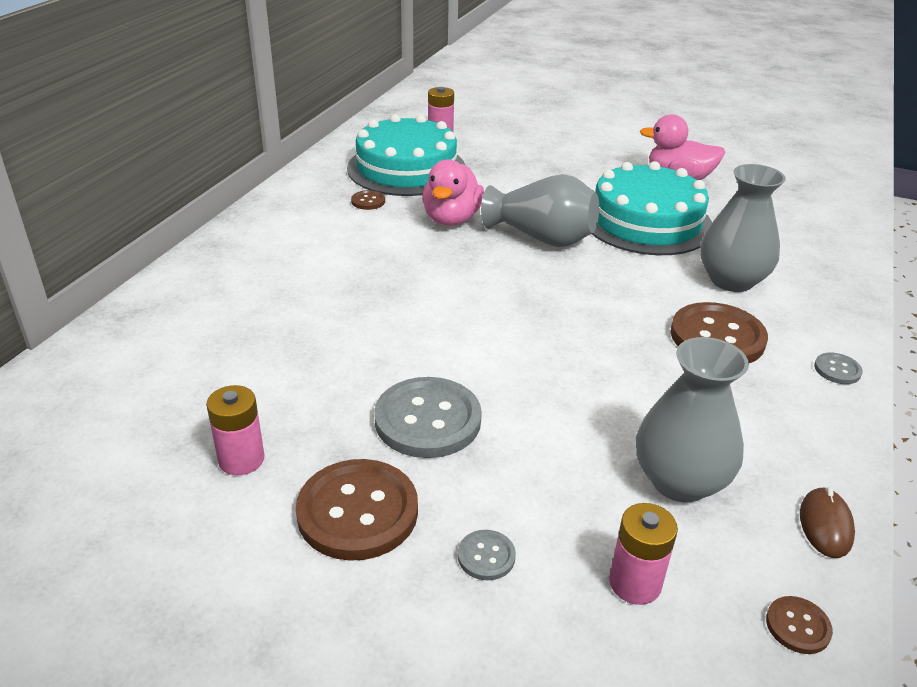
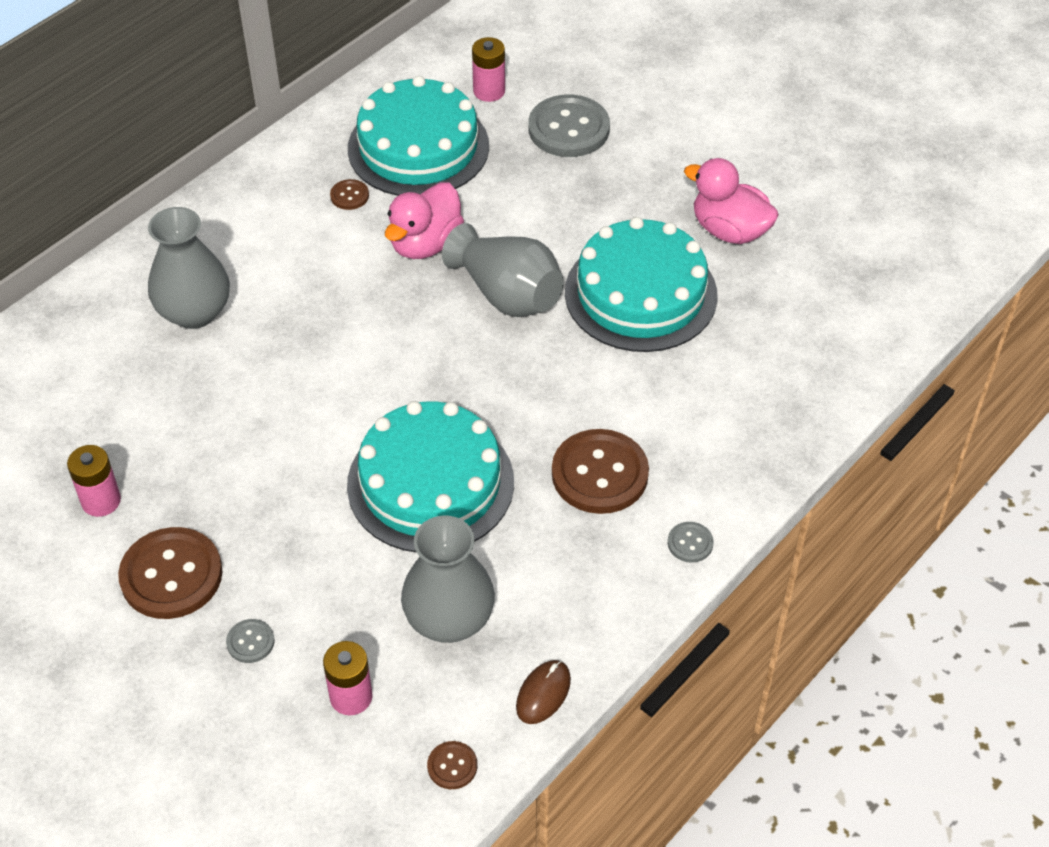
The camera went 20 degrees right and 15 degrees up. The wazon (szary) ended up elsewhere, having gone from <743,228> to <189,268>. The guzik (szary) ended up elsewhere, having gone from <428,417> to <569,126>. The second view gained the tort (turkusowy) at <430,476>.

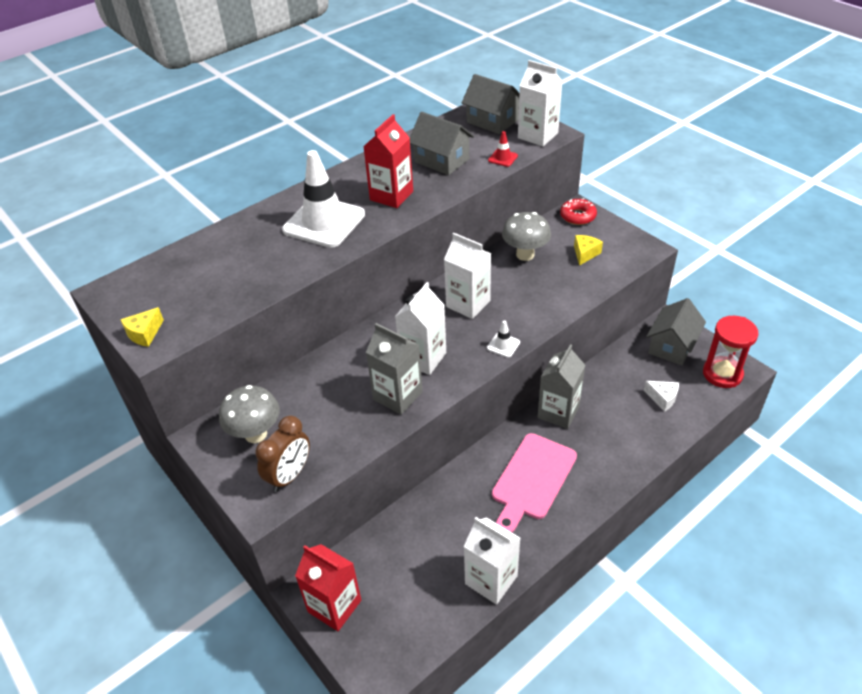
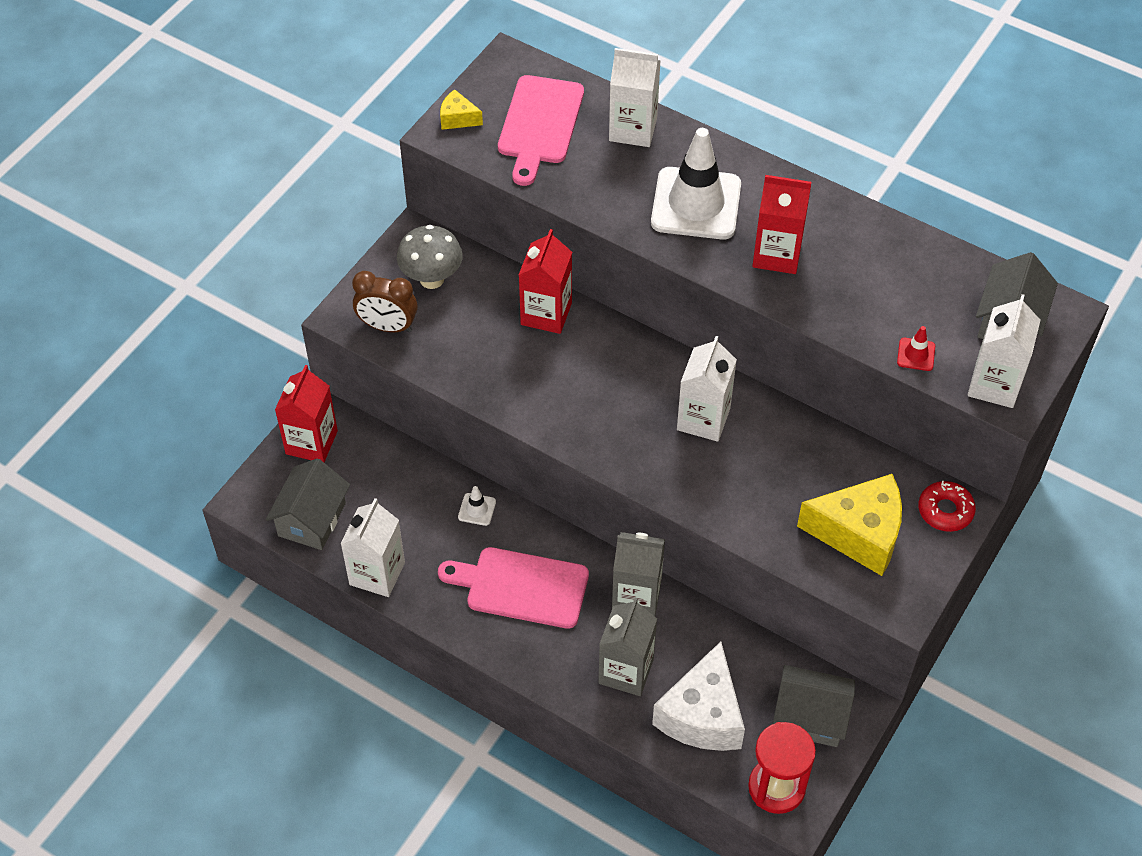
The camera went 70 degrees right and 10 degrees up. The domek (szary) ended up elsewhere, having gone from <442,143> to <308,504>. The second view lost the grzyb (szary) at <526,236>. The size of the ser (żółty) at <588,250> changed by a factor of 2.16. The karton mleka (biały) ended up elsewhere, having gone from <420,328> to <635,97>. The pachołek (biały) ended up elsewhere, having gone from <503,339> to <477,506>. The karton mleka (szary) ended up elsewhere, having gone from <394,369> to <627,647>. The size of the ser (biały) at <661,396> changed by a factor of 2.16. The second view gained the deska do krojenia (różowy) at <541,130>. The second view gained the karton mleka (czerwony) at <545,281>.

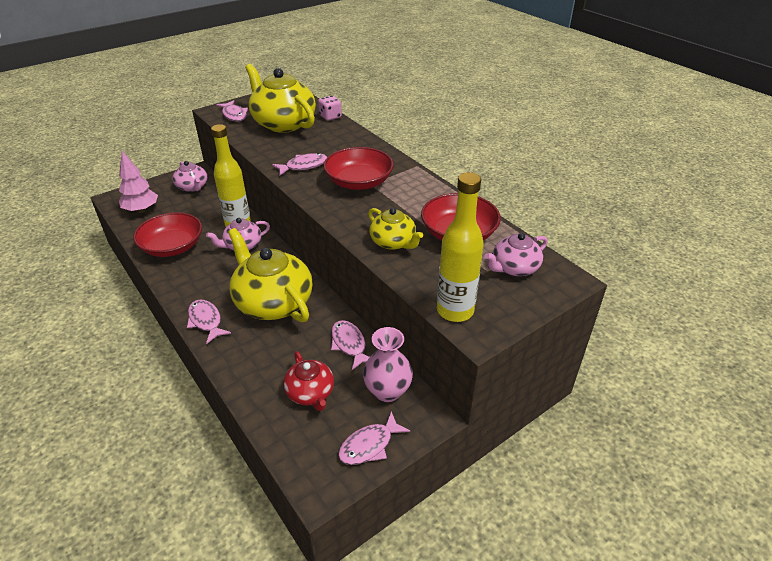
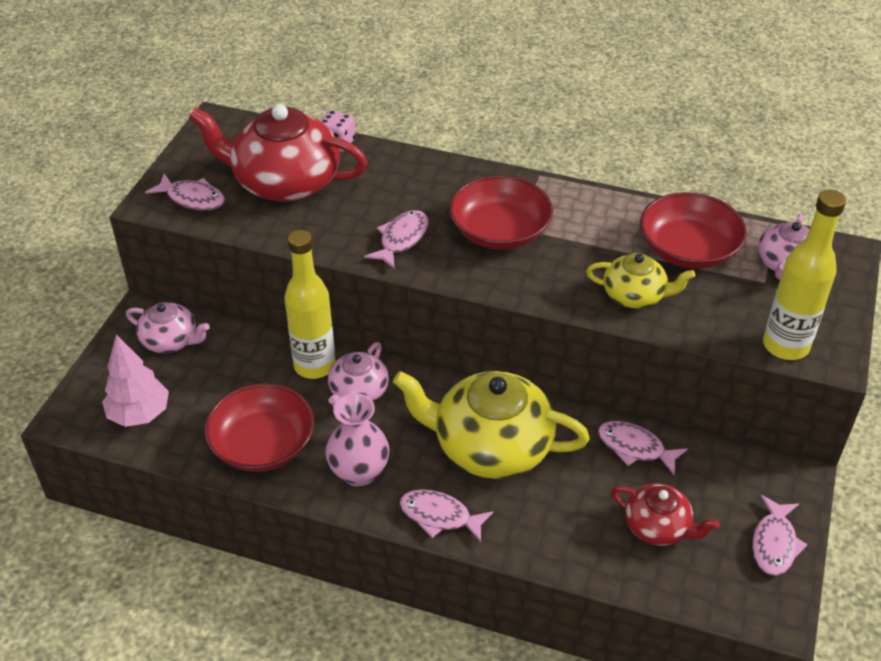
The camera went 35 degrees left and 5 degrees up. What was the imbryk (żółty) at <280,98> turned into the imbryk (czerwony) at <278,153>. The wazon (różowy) ended up elsewhere, having gone from <388,364> to <357,440>.

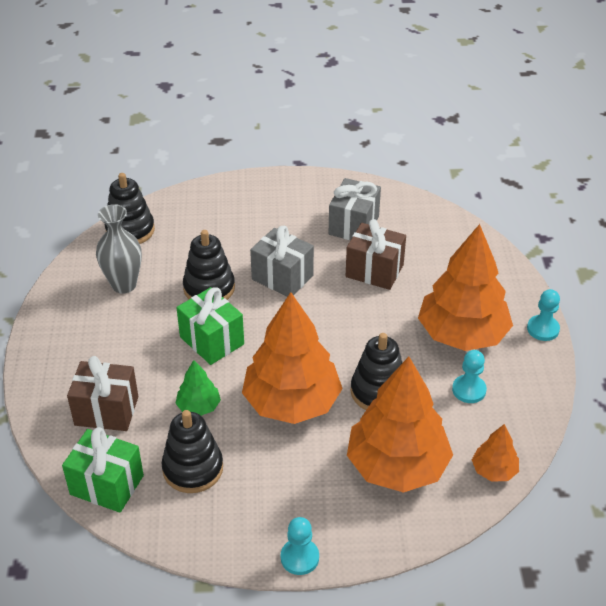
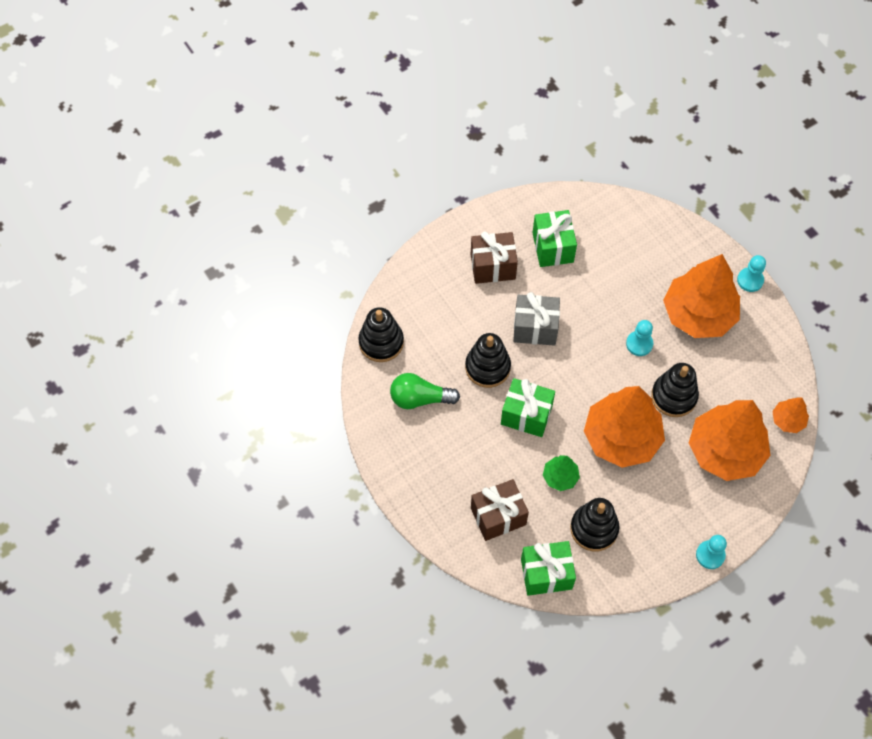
The camera went 30 degrees left and 20 degrees up. What was the prezent (szary) at <355,209> turned into the prezent (zielony) at <555,238>. Where the wazon (szary) stood at <119,249>, the żarówka (zielony) came to stand at <425,391>. The prezent (brązowy) ended up elsewhere, having gone from <376,254> to <494,257>. The pionek (turkusowy) ended up elsewhere, having gone from <469,376> to <639,338>.

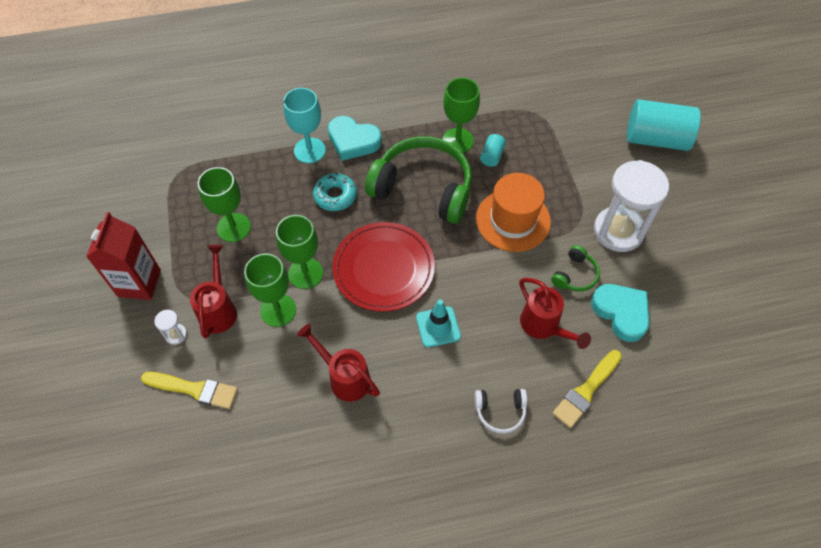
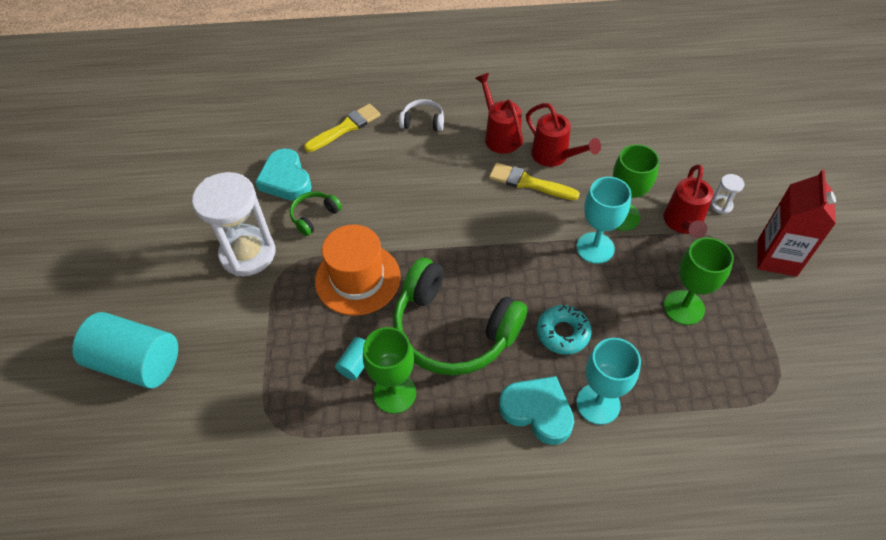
The camera went 170 degrees left and 5 degrees down. What was the kielich (zielony) at <299,252> turned into the kielich (turkusowy) at <603,220>. The second view lost the talerz (czerwony) at <384,267>. The konewka (czerwony) ended up elsewhere, having gone from <555,313> to <499,113>. The second view lost the pachołek (turkusowy) at <438,323>. The pędzel (żółty) ended up elsewhere, having gone from <189,390> to <534,181>.

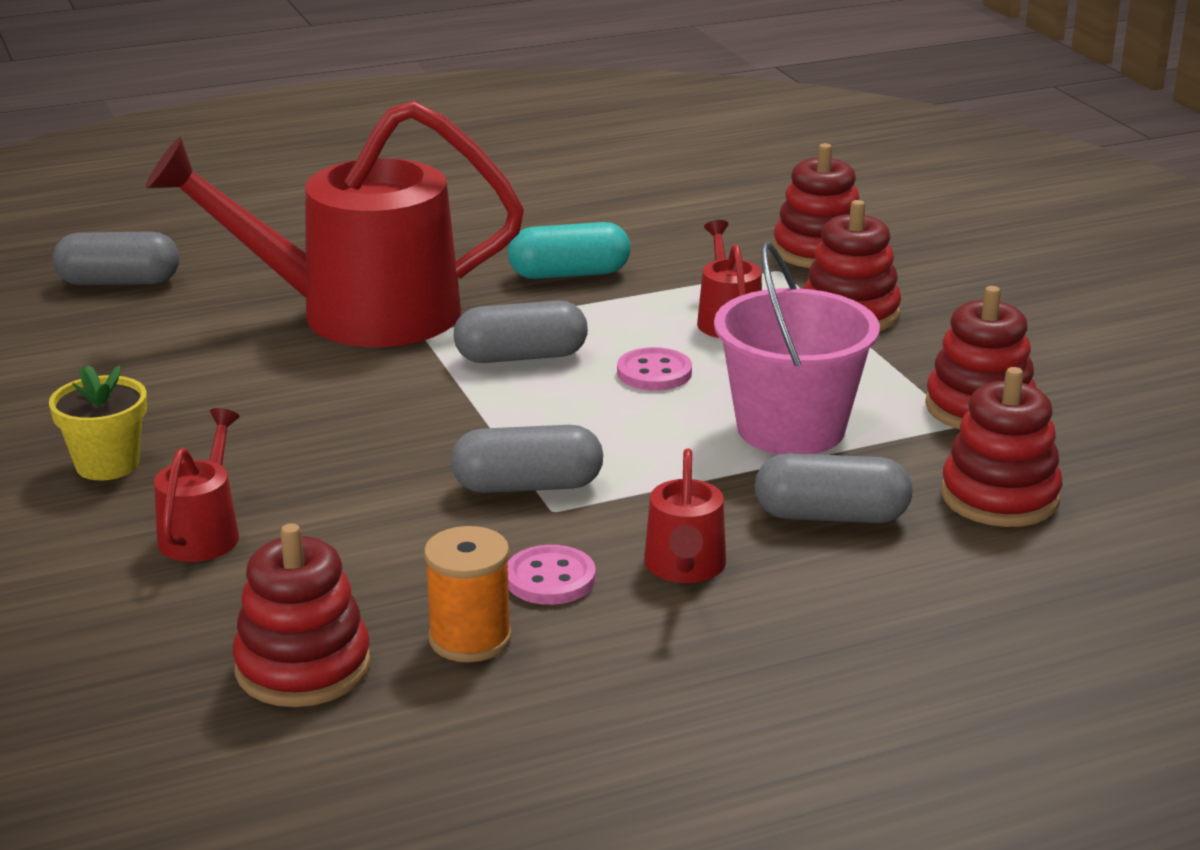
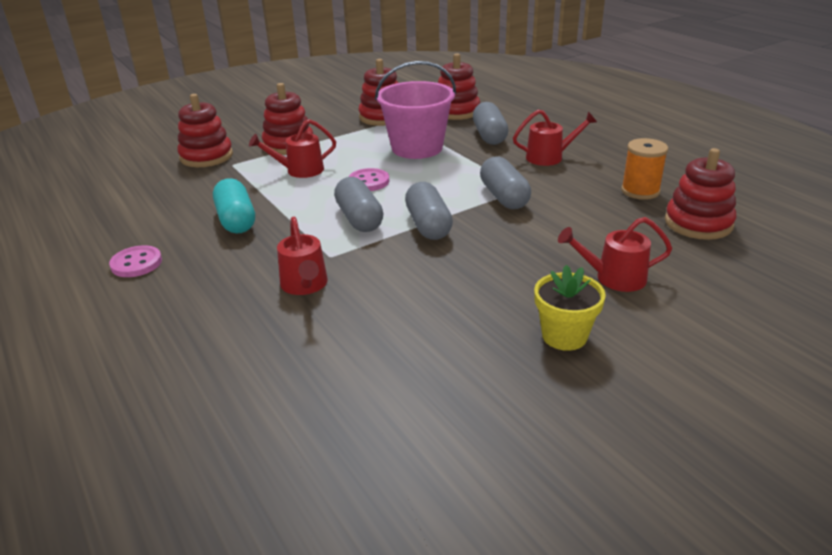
The camera went 100 degrees left and 5 degrees up. The size of the konewka (czerwony) at <334,224> changed by a factor of 0.42. The kapsułka (szary) ended up elsewhere, having gone from <115,258> to <429,211>. The guzik (różowy) ended up elsewhere, having gone from <552,575> to <135,261>.

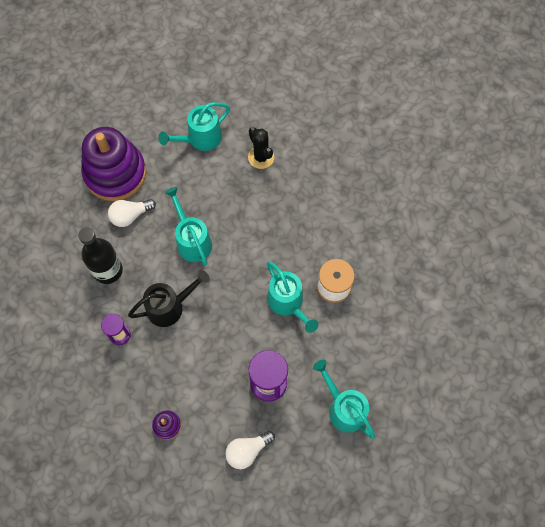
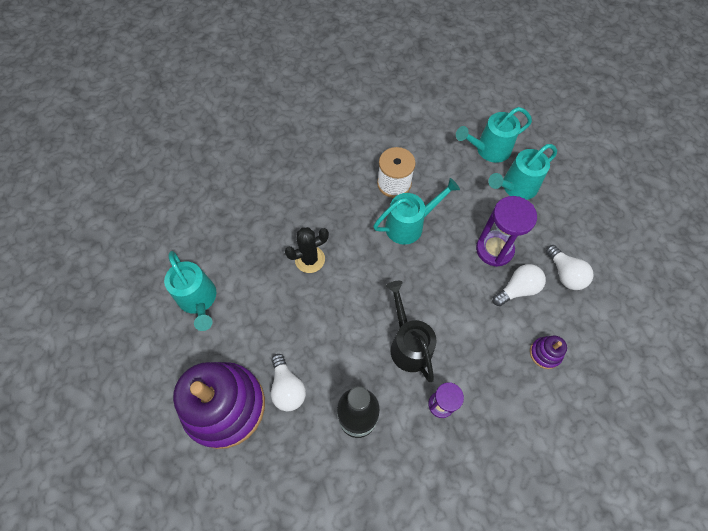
The camera went 85 degrees left and 5 degrees down. The kaktus (czarny) ended up elsewhere, having gone from <261,148> to <307,250>. The konewka (turkusowy) ended up elsewhere, having gone from <188,226> to <494,135>. The second view gained the żarówka (biały) at <519,285>.

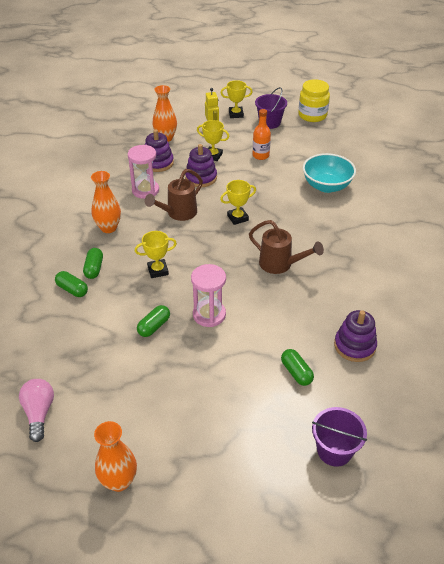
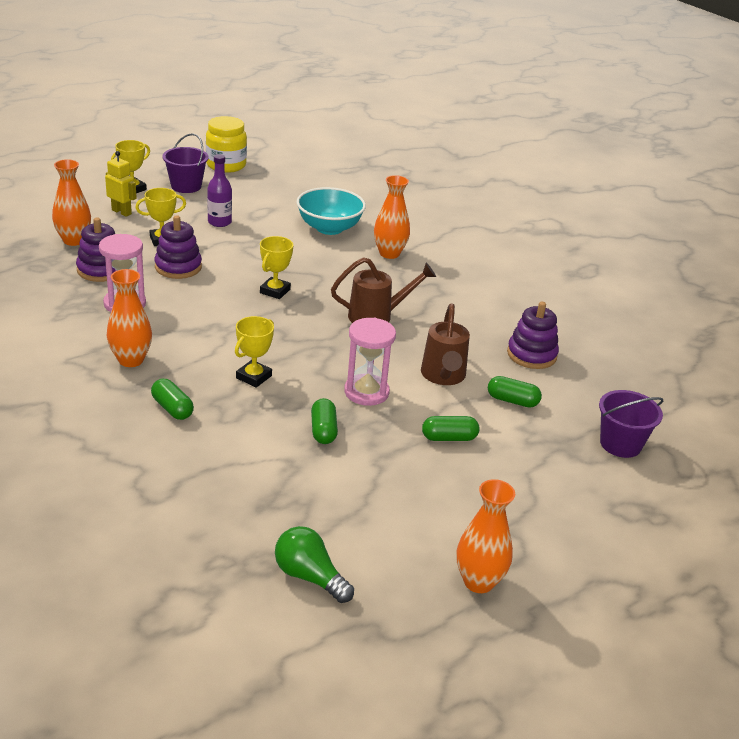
The camera went 45 degrees left and 10 degrees down. What was the butelka (pomarańczowy) at <262,134> turned into the butelka (fioletowy) at <219,190>. The konewka (brązowy) ended up elsewhere, having gone from <174,195> to <445,344>. The kapsułka (zielony) ended up elsewhere, having gone from <71,284> to <451,428>. What was the żarówka (różowy) at <36,410> turned into the żarówka (zielony) at <314,564>. The second view gained the wazon (pomarańczowy) at <392,217>.

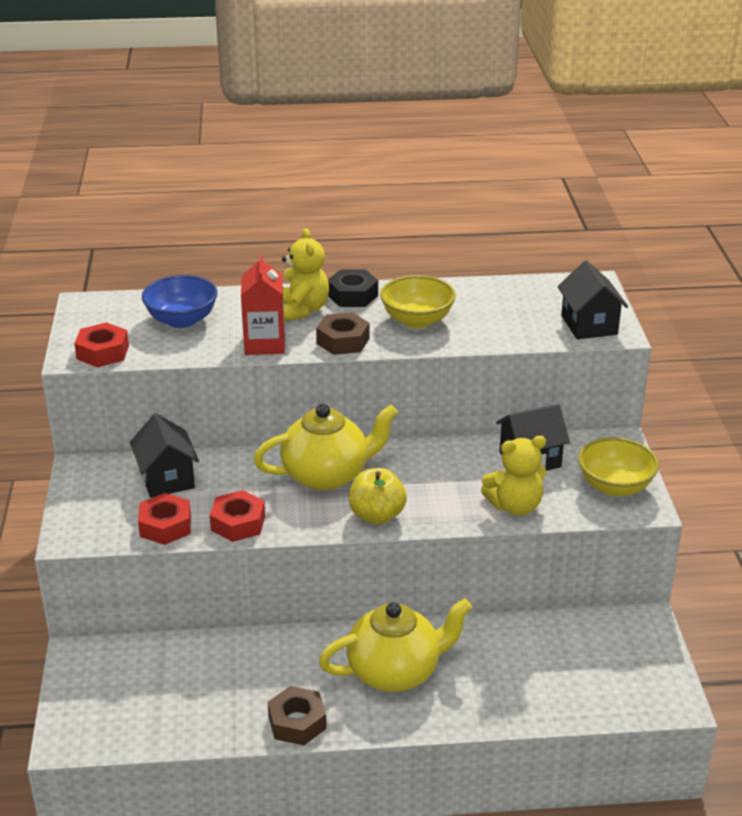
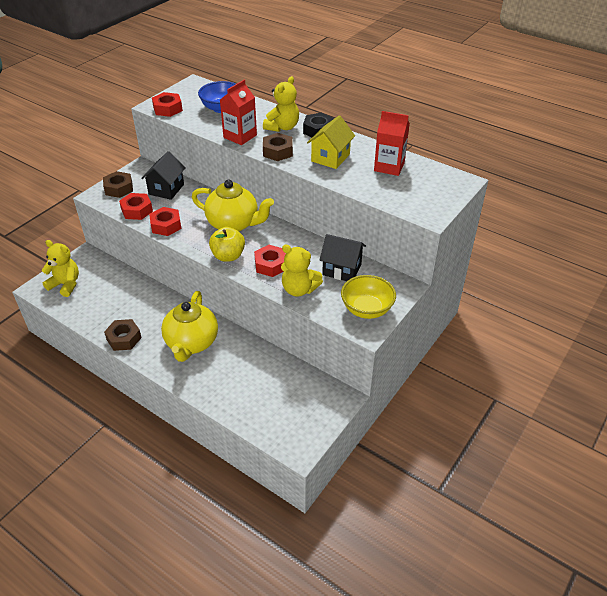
The camera went 40 degrees right and 10 degrees up. The second view lost the domek (czarny) at <592,299>. Where the miska (żółty) stood at <418,301>, the domek (żółty) came to stand at <331,142>. The imbryk (żółty) at <395,645> ended up facing another way, 75 degrees clockwise from before. The second view gained the karton mleka (czerwony) at <392,143>. The second view gained the nakrętka (brązowy) at <118,184>. The second view gained the miś (żółty) at <60,268>. The second view gained the nakrętka (czerwony) at <270,261>.

